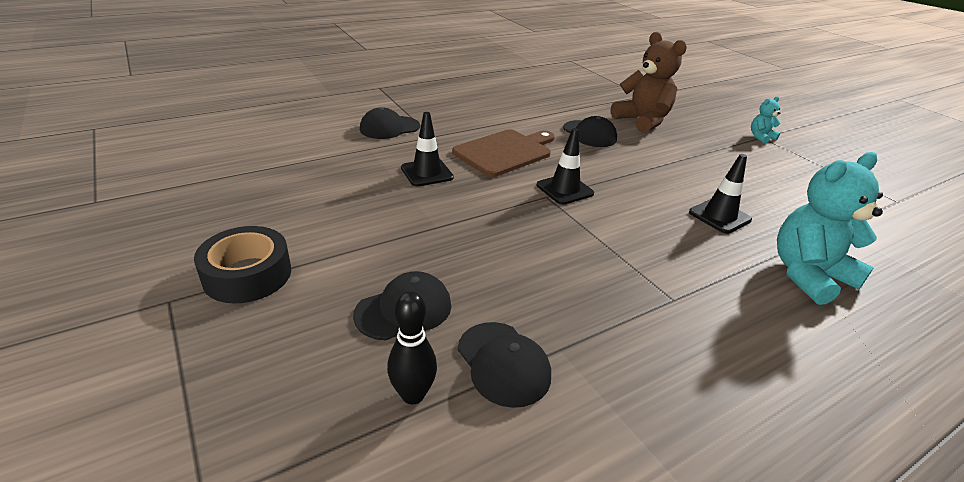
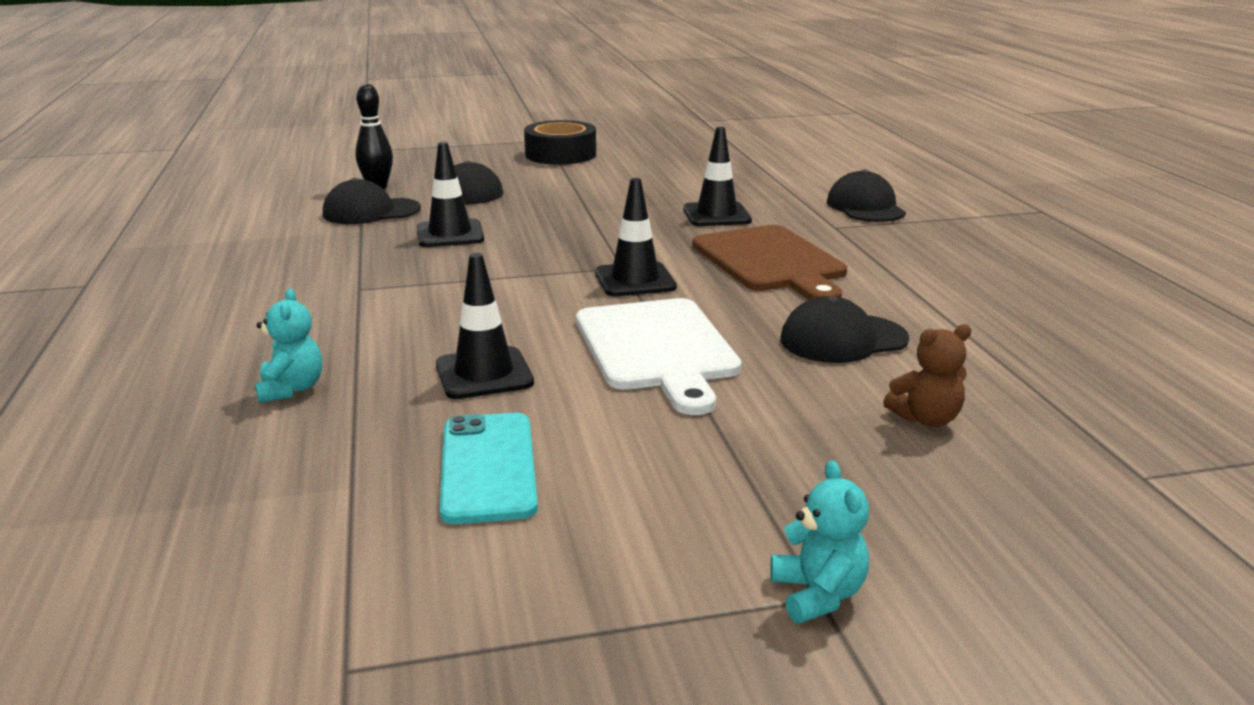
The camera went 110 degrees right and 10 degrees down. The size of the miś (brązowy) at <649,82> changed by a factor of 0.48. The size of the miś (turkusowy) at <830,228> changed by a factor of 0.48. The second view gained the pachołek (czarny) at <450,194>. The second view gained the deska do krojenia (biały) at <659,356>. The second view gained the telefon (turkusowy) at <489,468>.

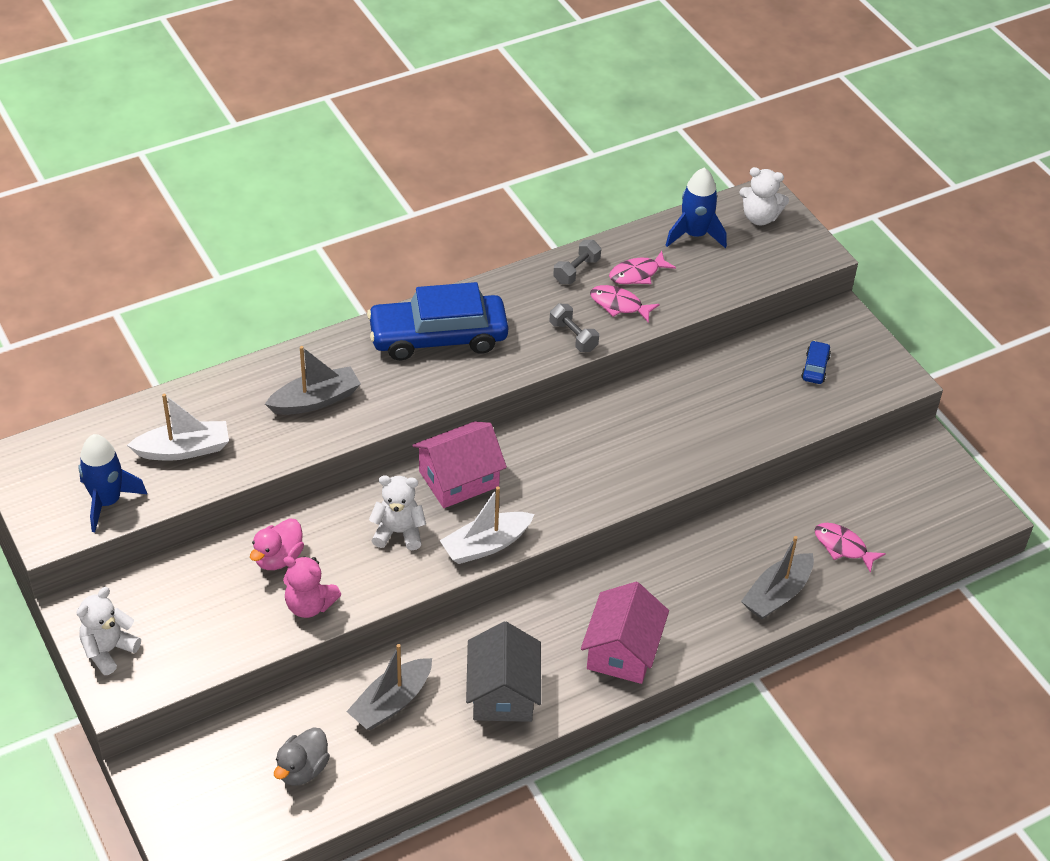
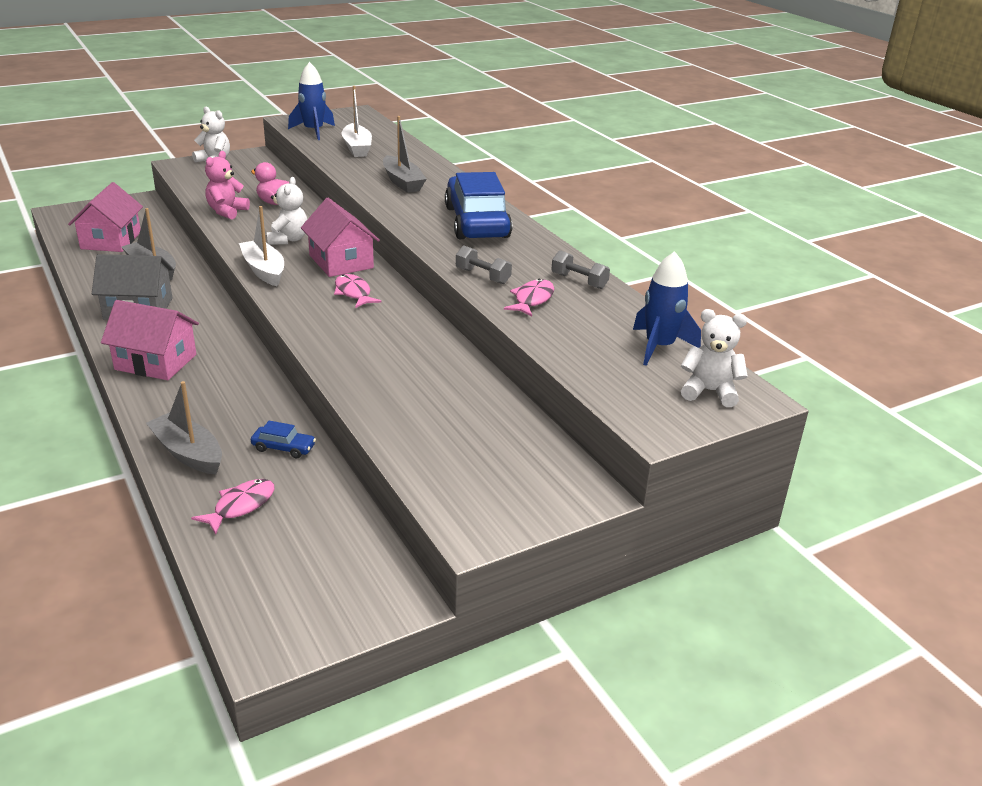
The camera went 90 degrees right and 15 degrees down. The miś (biały) at <764,196> ended up facing another way, 90 degrees clockwise from before. The ryba (różowy) ended up elsewhere, having gone from <642,267> to <358,291>. The hantel (szary) at <574,328> ended up facing another way, 75 degrees clockwise from before. The samochód (niebieski) ended up elsewhere, having gone from <816,362> to <283,439>. Where the kaczka (szary) stood at <302,756>, the domek (różowy) came to stand at <105,217>.

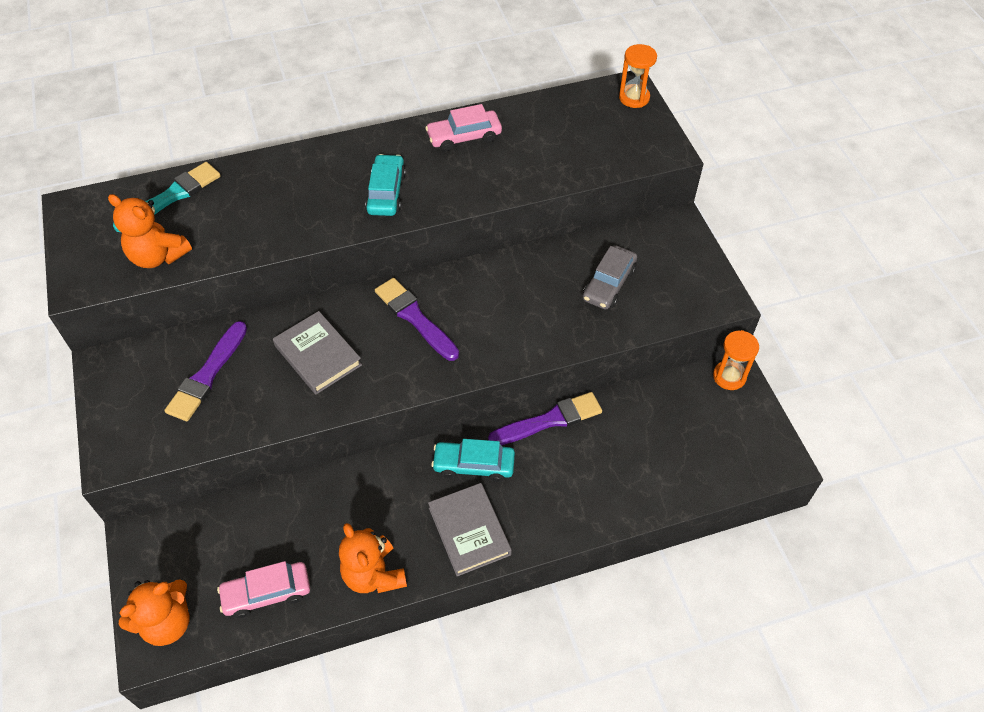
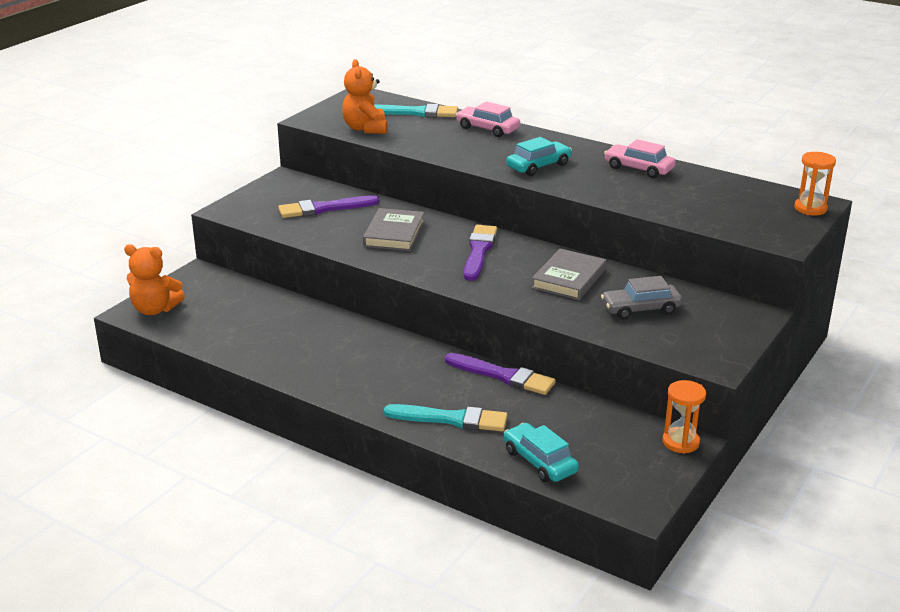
The camera went 50 degrees right and 25 degrees down. The samochód (turkusowy) ended up elsewhere, having gone from <473,460> to <541,452>. The książka (szary) ended up elsewhere, having gone from <470,529> to <569,274>. The second view lost the miś (pomarańczowy) at <373,558>. The samochód (różowy) ended up elsewhere, having gone from <263,589> to <488,119>. The second view gained the pędzel (turkusowy) at <446,417>.

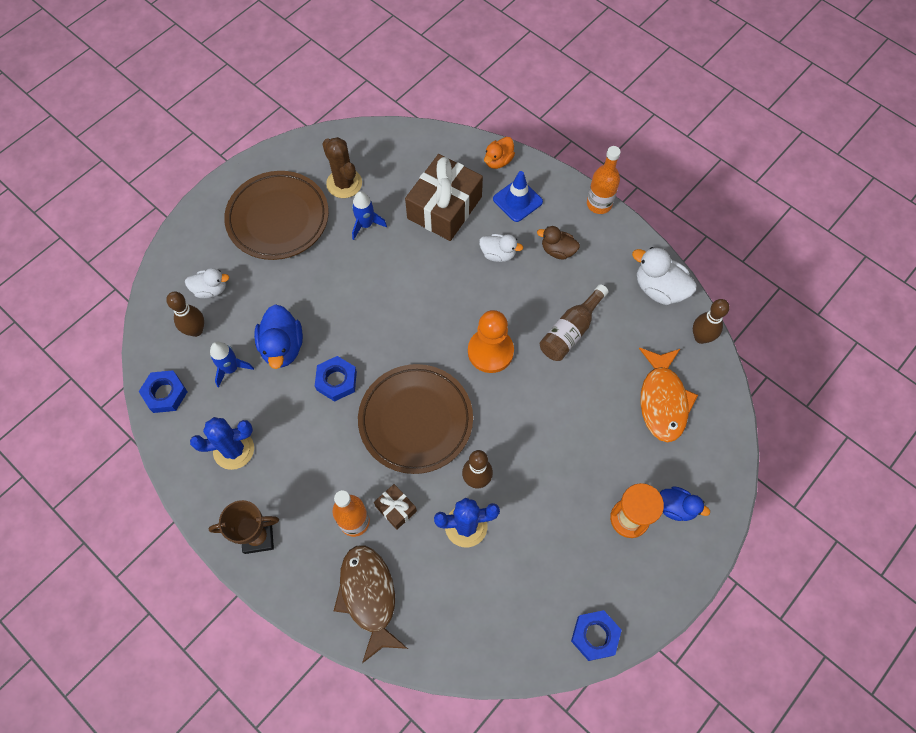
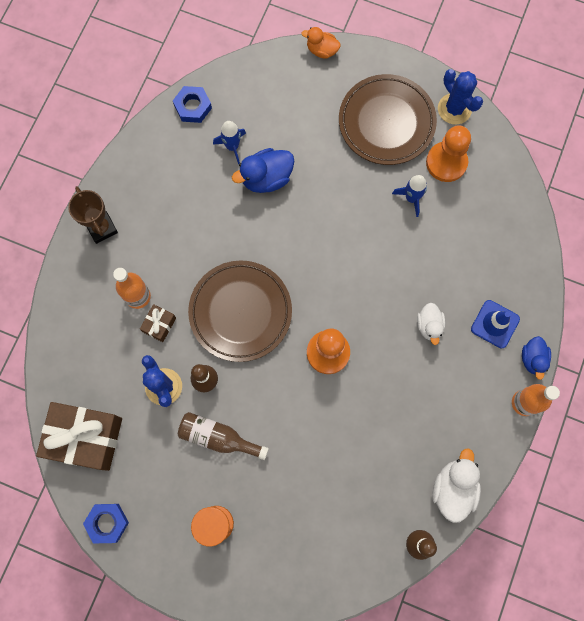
The camera went 70 degrees right and 10 degrees up. Where the kaktus (brązowy) stood at <342,167>, the pionek (pomarańczowy) came to stand at <448,153>. The kaczka (pomarańczowy) ended up elsewhere, having gone from <499,153> to <321,43>. The prezent (brązowy) ended up elsewhere, having gone from <444,197> to <79,436>. The second view lost the kaczka (brązowy) at <558,243>. The second view lost the kaczka (biały) at <207,283>. The butelka (brązowy) ended up elsewhere, having gone from <574,322> to <223,436>. The second view lost the kręgiel (brązowy) at <185,314>. The second view lost the ryba (pomarańczowy) at <668,395>. The second view lost the nakrętka (niebieski) at <336,379>. The kaktus (niebieski) ended up elsewhere, having gone from <222,443> to <460,97>. The kaczka (niebieski) ended up elsewhere, having gone from <685,504> to <536,358>. The second view lost the ryba (brązowy) at <371,604>.

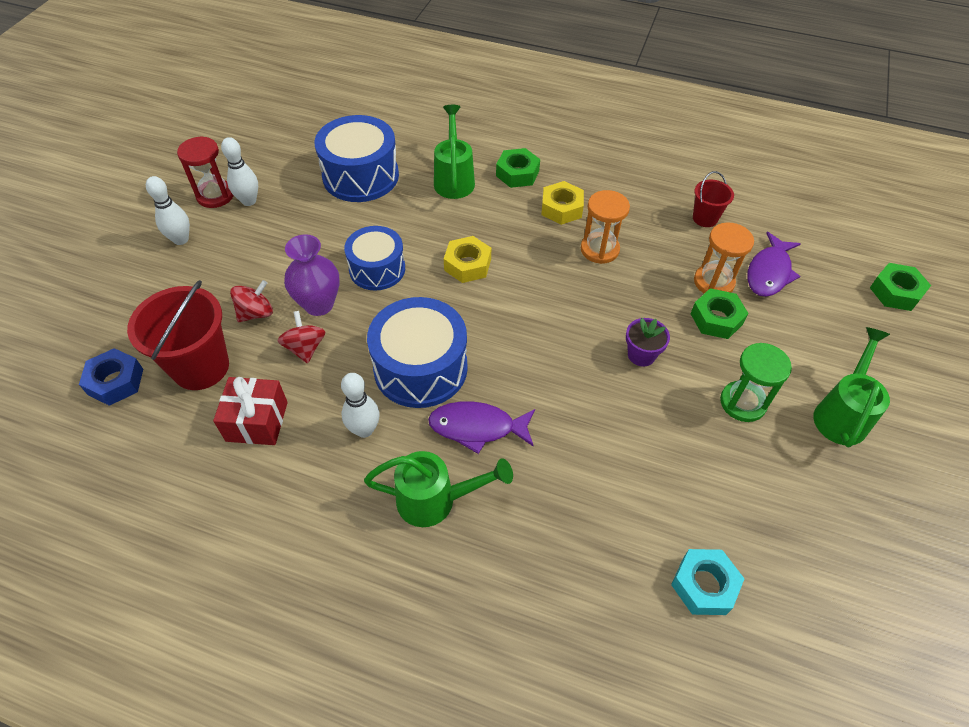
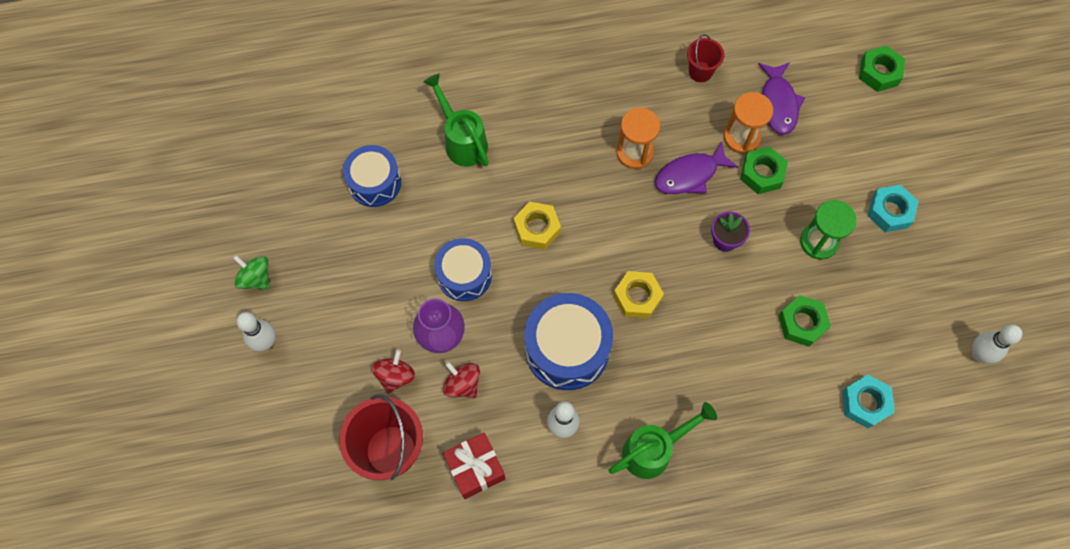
The camera went 30 degrees left and 15 degrees up. The size of the bęben (niebieski) at <356,158> changed by a factor of 0.66. Where the klepsydra (czerwony) stood at <205,172>, the bączek (zielony) came to stand at <251,272>. The kręgiel (biały) ended up elsewhere, having gone from <239,171> to <997,343>. The nakrętka (zielony) ended up elsewhere, having gone from <518,168> to <804,321>. The nakrętka (żółty) ended up elsewhere, having gone from <562,203> to <638,295>. Where the konewka (zielony) stood at <851,387>, the nakrętka (turkusowy) came to stand at <893,208>. The second view lost the nakrętka (niebieski) at <111,377>. The ryba (fioletowy) ended up elsewhere, having gone from <481,427> to <696,167>.

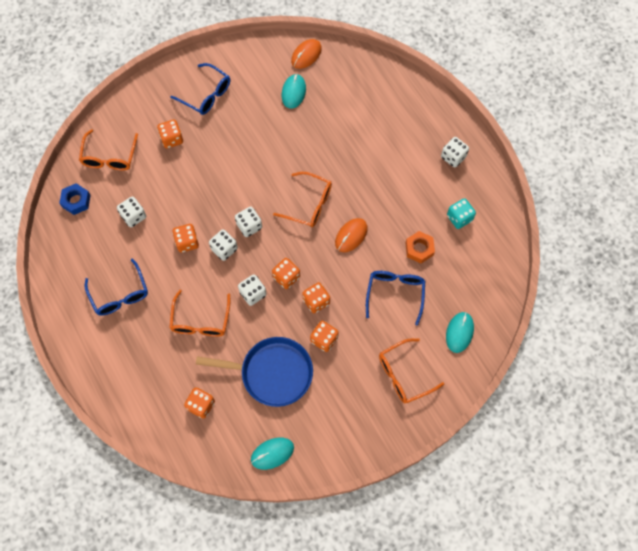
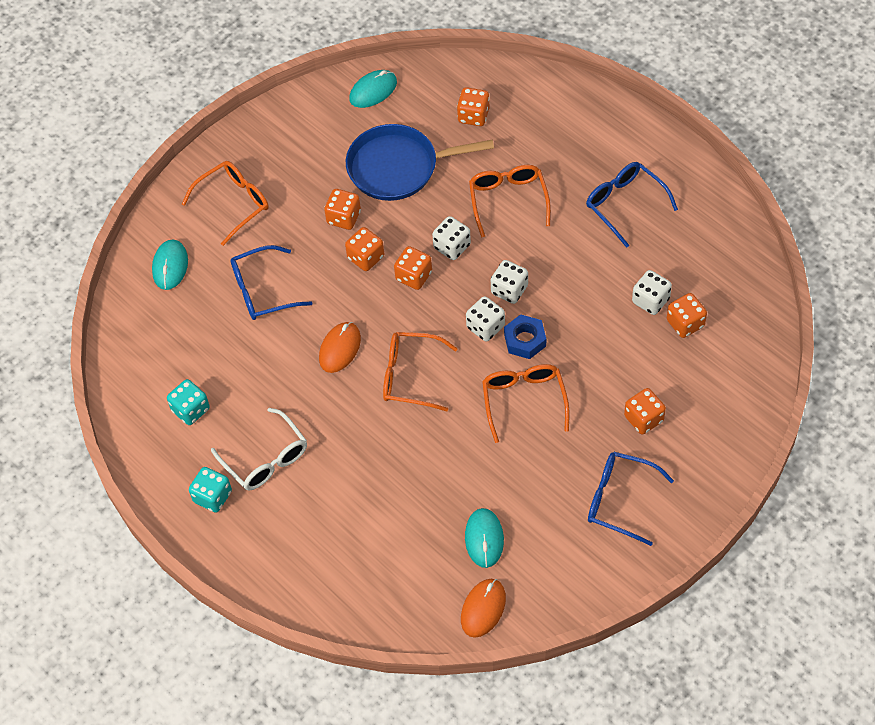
The camera went 170 degrees right and 10 degrees down. The okulary (pomarańczowy) ended up elsewhere, having gone from <108,149> to <526,403>. What was the kostka do gry (biały) at <455,152> turned into the kostka do gry (turkusowy) at <210,490>. The nakrętka (niebieski) ended up elsewhere, having gone from <75,199> to <525,336>. The kostka do gry (pomarańczowy) ended up elsewhere, having gone from <186,238> to <687,315>. The second view lost the nakrętka (pomarańczowy) at <420,247>. The okulary (niebieski) at <395,298> ended up facing another way, 75 degrees clockwise from before. The second view gained the okulary (biały) at <259,449>.

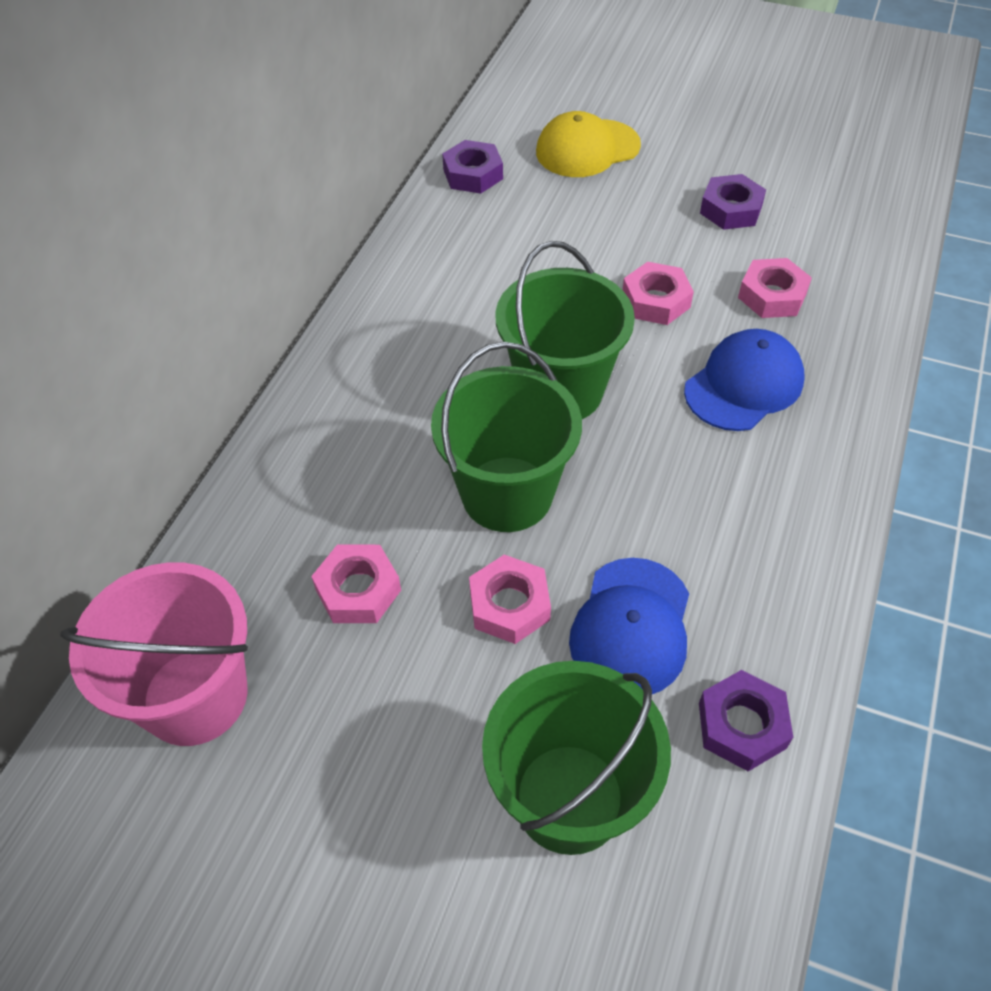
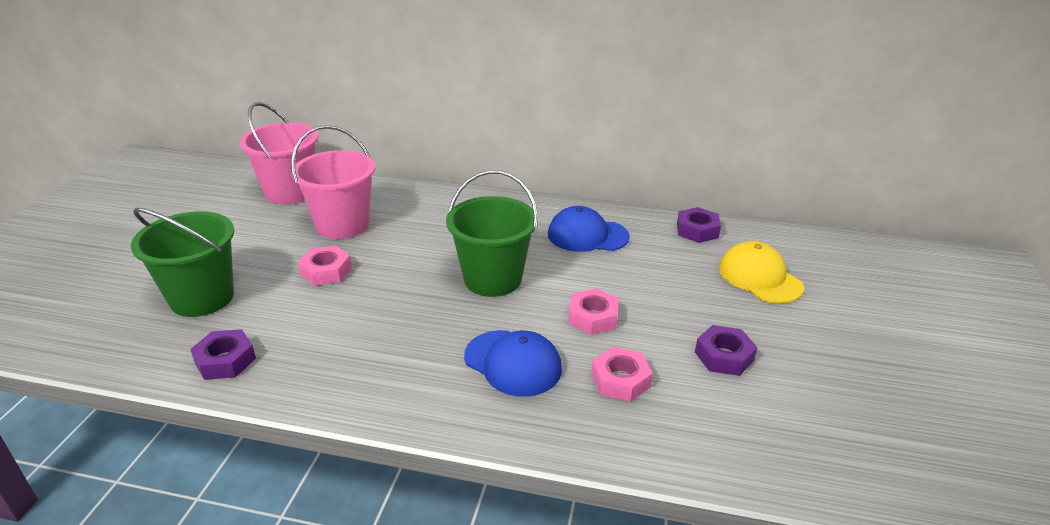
The camera went 80 degrees right and 20 degrees down. The second view lost the wiadro (zielony) at <506,437>. Where the nakrętka (różowy) stood at <356,584>, the wiadro (różowy) came to stand at <333,182>. The czapka (niebieski) ended up elsewhere, having gone from <629,626> to <589,229>.

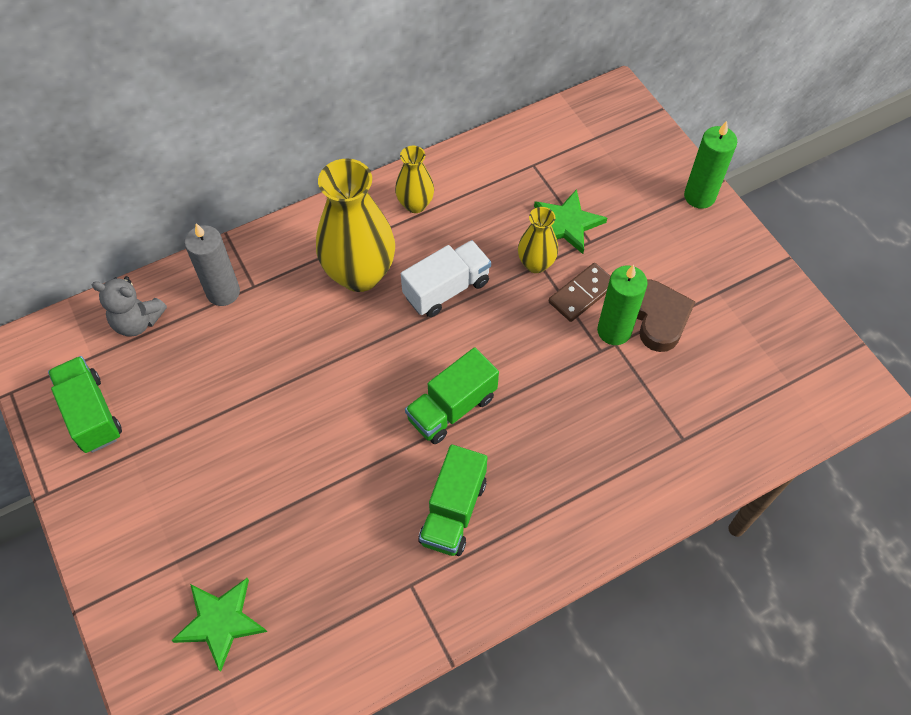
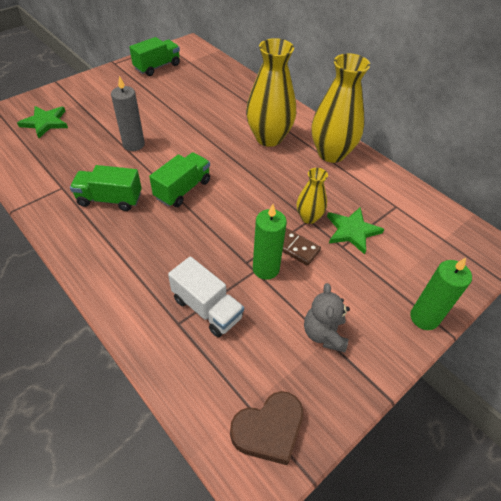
The camera went 75 degrees right and 10 degrees down. The size of the wazon (żółty) at <414,179> changed by a factor of 1.90. The świeca (szary) ended up elsewhere, having gone from <212,264> to <128,113>. The ciężarówka (biały) ended up elsewhere, having gone from <446,278> to <206,296>. The miś (szary) ended up elsewhere, having gone from <129,306> to <327,318>. The serce (brązowy) ended up elsewhere, having gone from <666,315> to <266,428>. The ciężarówka (zielony) at <452,395> ended up facing another way, 90 degrees clockwise from before.

